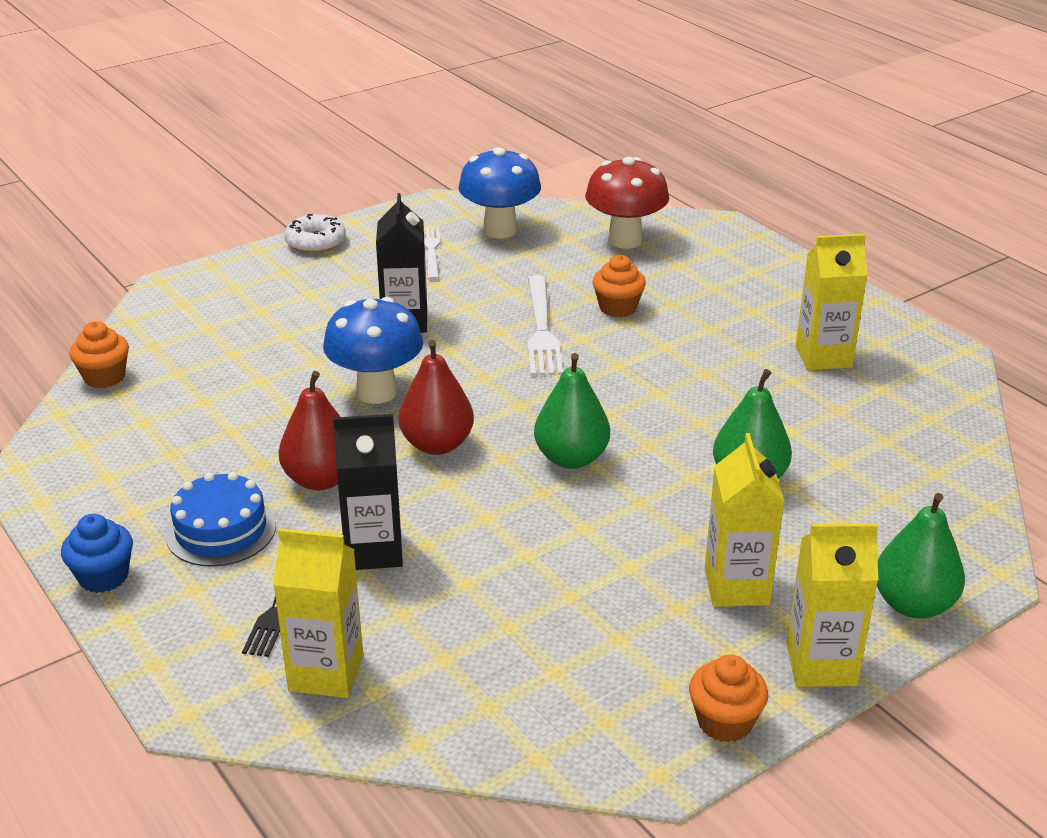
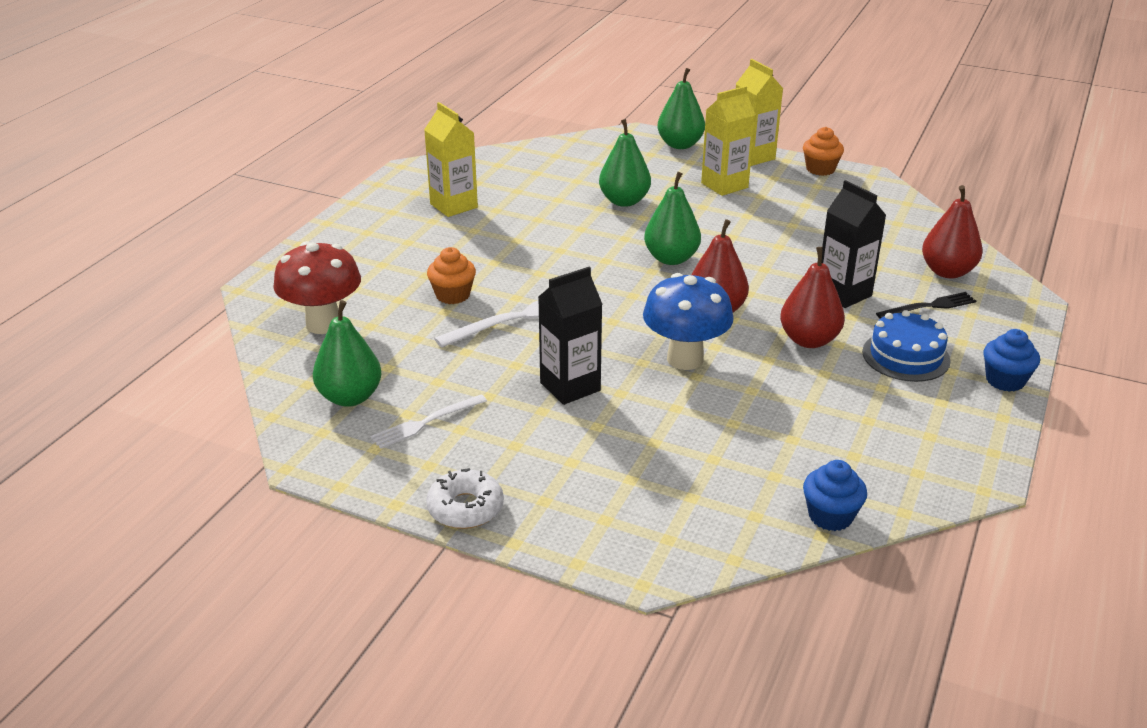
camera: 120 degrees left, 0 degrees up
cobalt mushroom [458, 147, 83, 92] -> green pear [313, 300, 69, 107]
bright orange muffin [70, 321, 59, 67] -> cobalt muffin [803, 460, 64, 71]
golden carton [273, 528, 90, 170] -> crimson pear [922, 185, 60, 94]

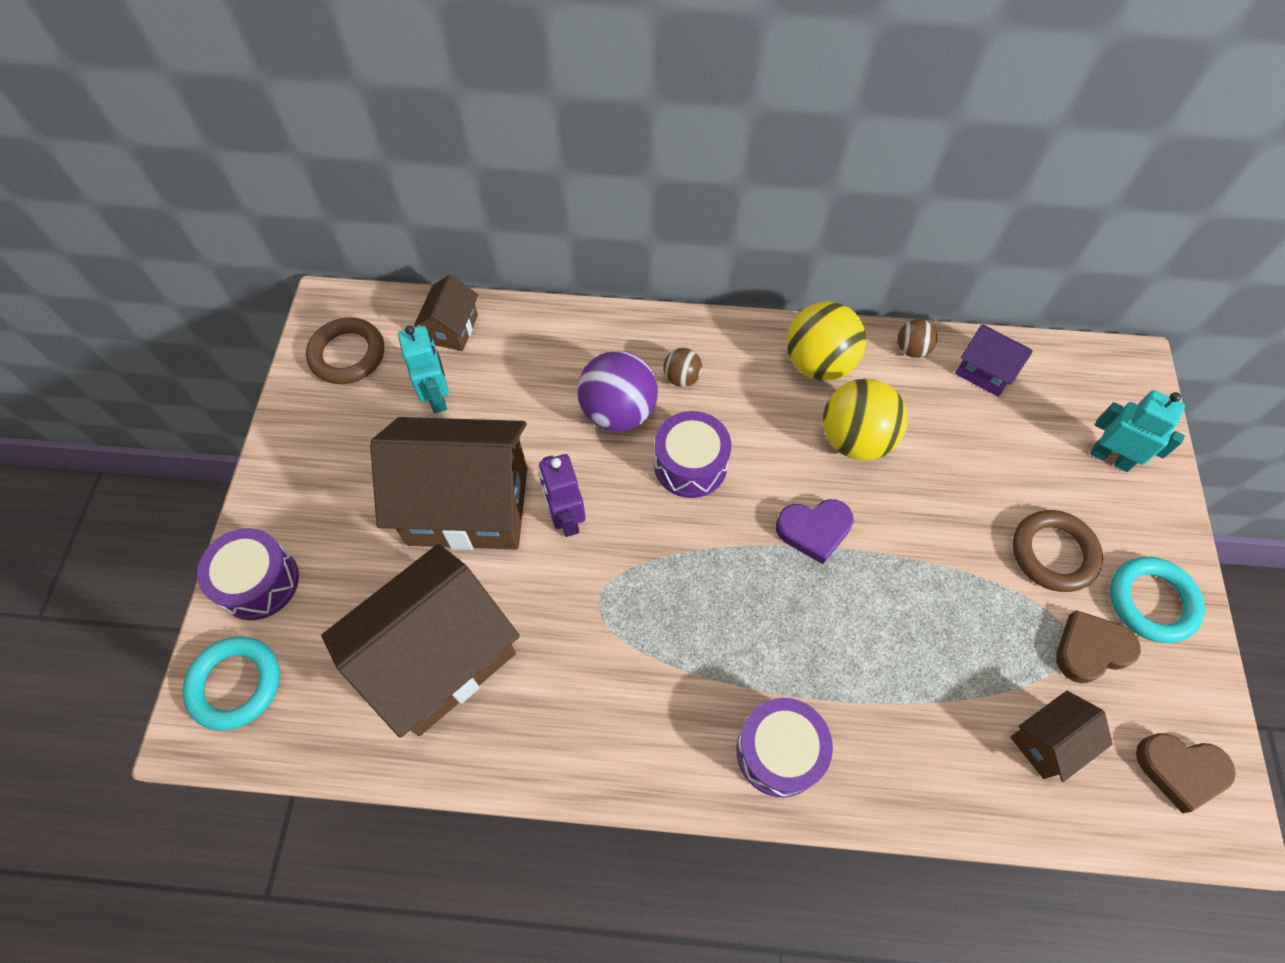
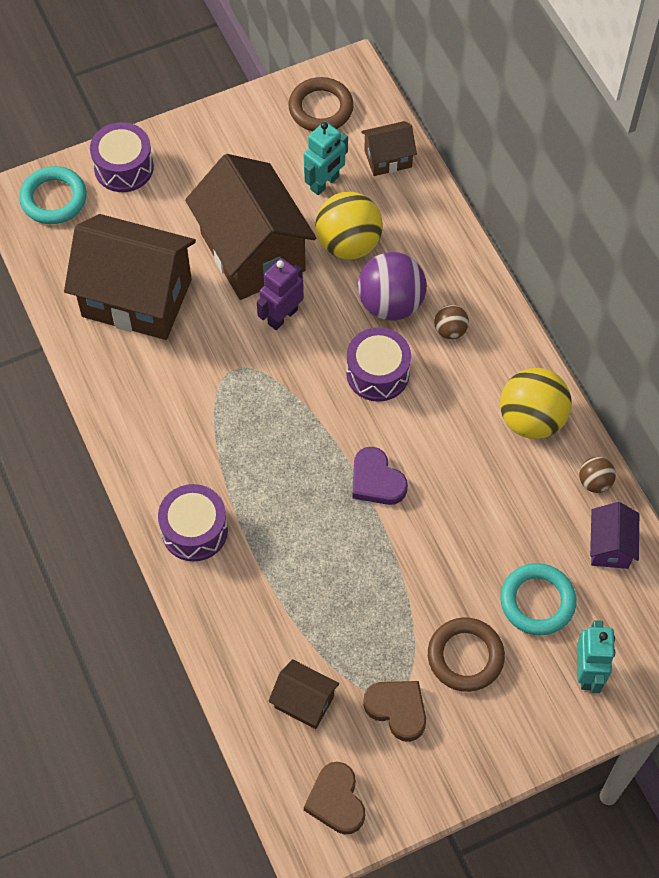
camera: 60 degrees right, 0 degrees up
golden play ball [823, 378, 85, 83] -> golden play ball [316, 192, 67, 67], relocated
turquoise ring [1110, 557, 95, 86] -> turquoise ring [500, 563, 77, 72], relocated

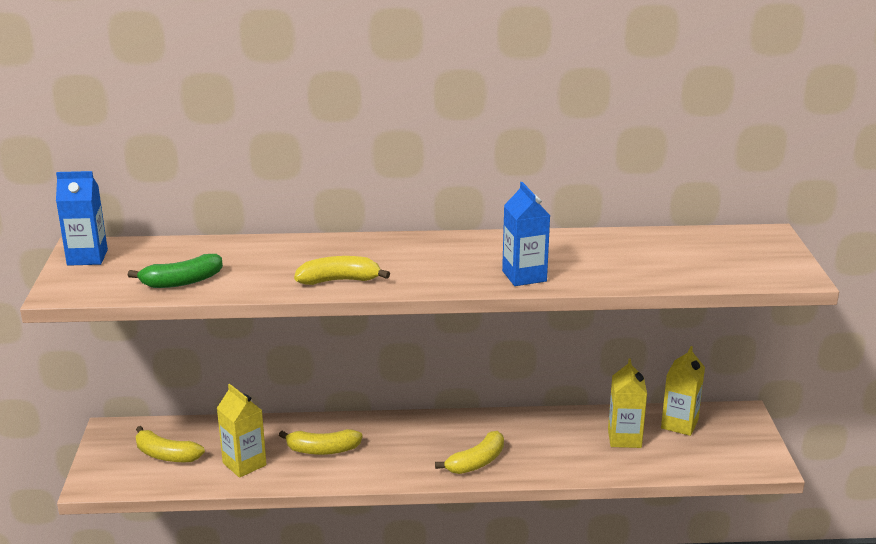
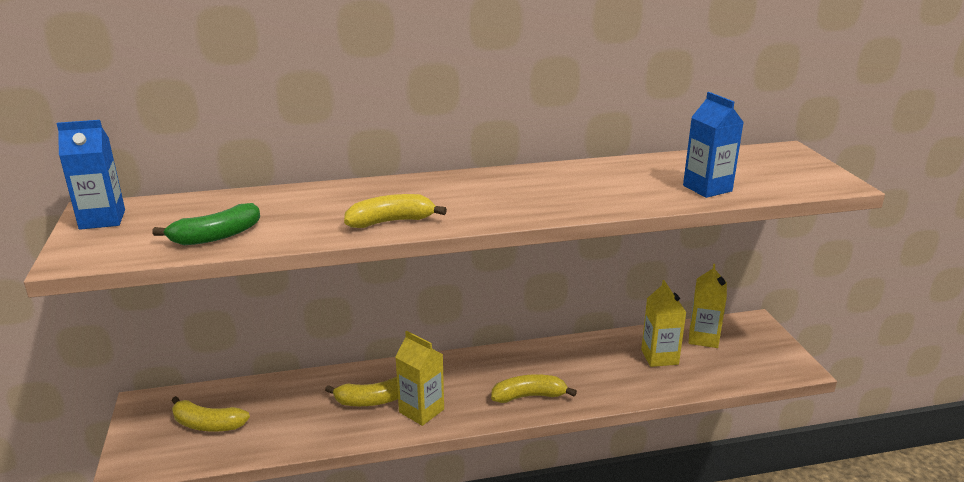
camera: 10 degrees left, 0 degrees up
golden carton [217, 384, 50, 94] -> golden carton [396, 331, 48, 95], relocated
golden banana [435, 431, 69, 43] -> golden banana [491, 374, 86, 29], 135 degrees counterclockwise
cobalt carton [502, 182, 48, 104] -> cobalt carton [683, 92, 61, 106], relocated

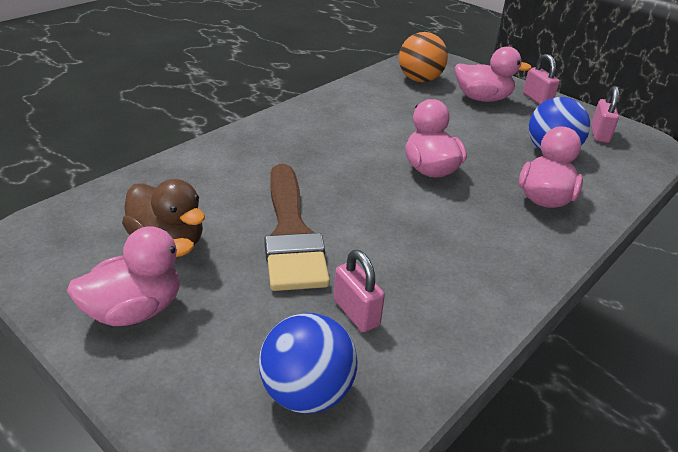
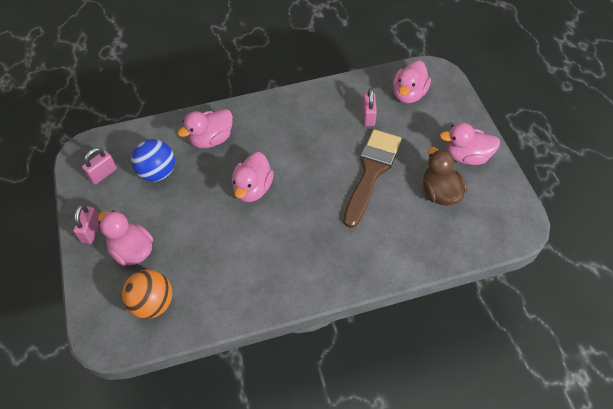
camera: 145 degrees left, 20 degrees up
cobalt play ball [259, 313, 98, 101] -> rose-pink toy duck [393, 60, 38, 43]

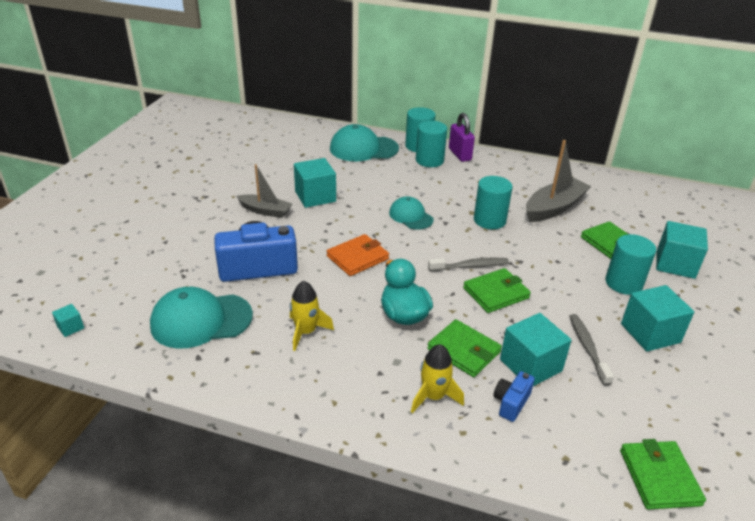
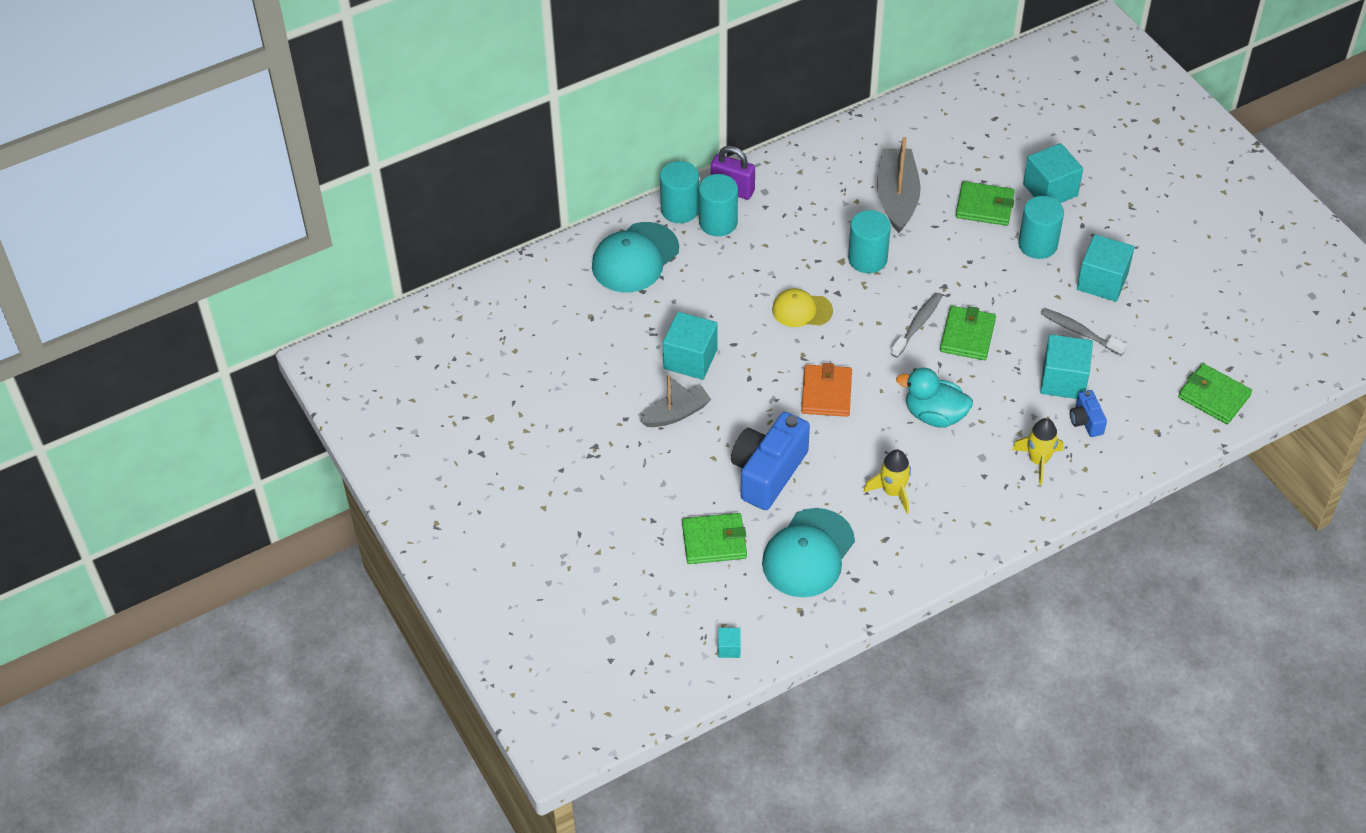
camera: 45 degrees left, 15 degrees up
green card wallet [427, 319, 75, 58] -> green card wallet [682, 513, 65, 51], relocated
turquoise cap [389, 196, 45, 34] -> golden cap [772, 288, 61, 39]

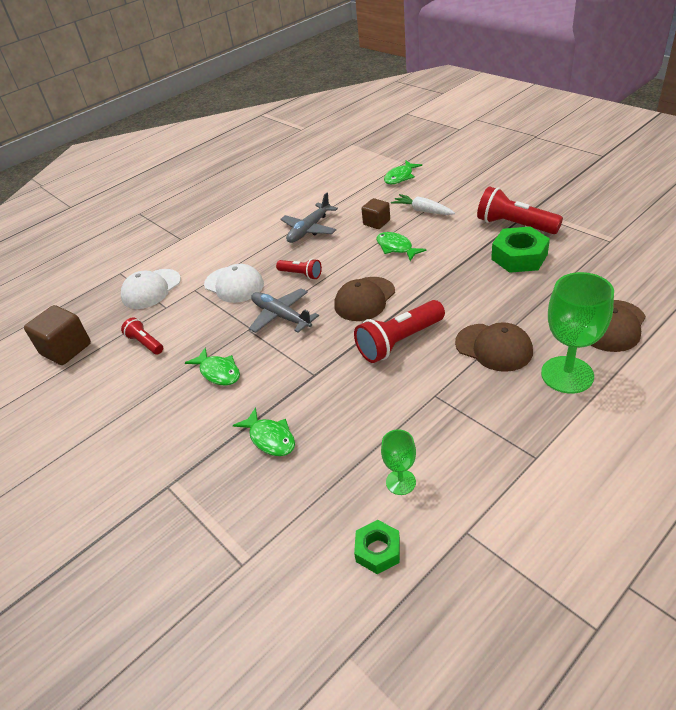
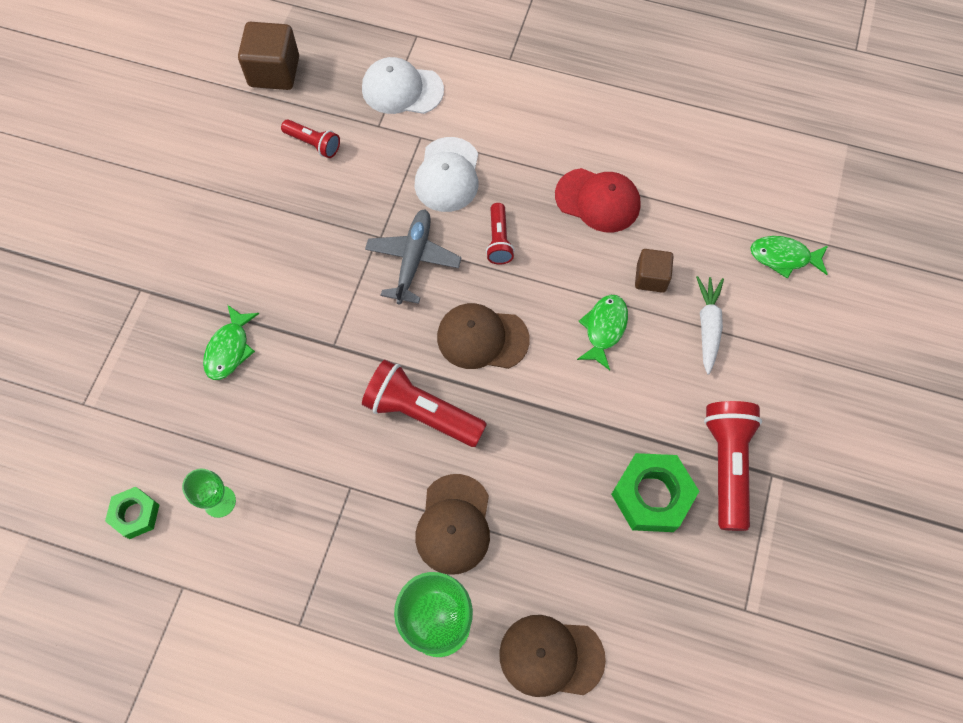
camera: 55 degrees right, 25 degrees up
crimson torch [121, 317, 42, 37] -> crimson torch [281, 119, 59, 39], 105 degrees clockwise
gray plane [280, 192, 58, 51] -> crimson cap [555, 168, 86, 64]
green fish figure [185, 347, 55, 39] -> none

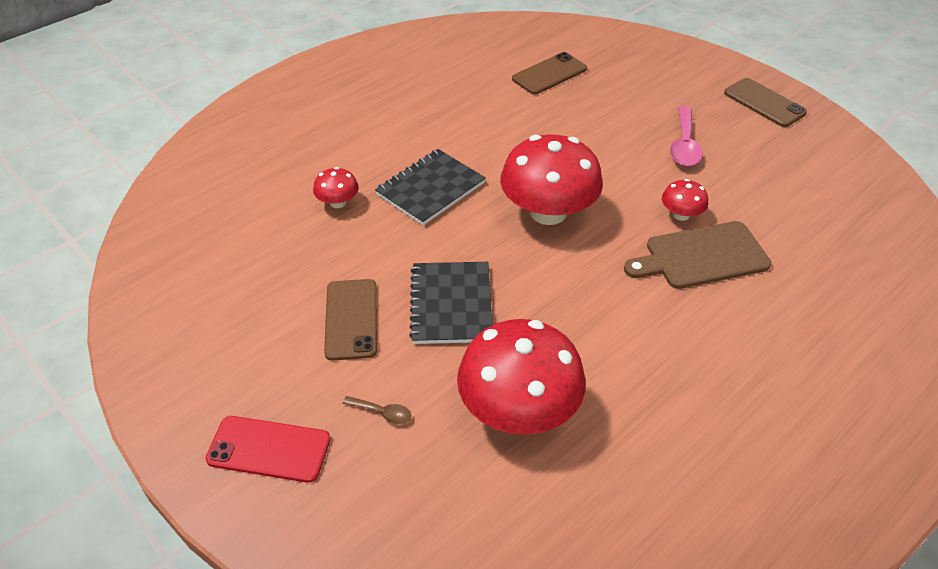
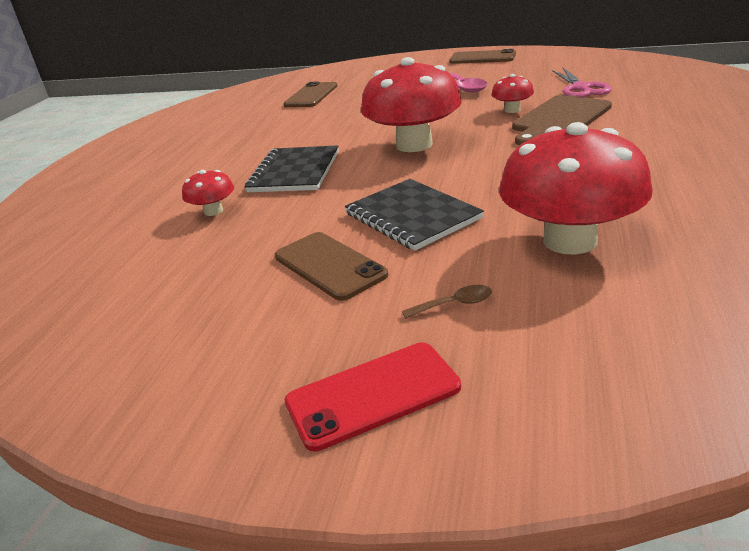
camera: 30 degrees left, 15 degrees down
none -> rose-pink shears [552, 68, 60, 29]

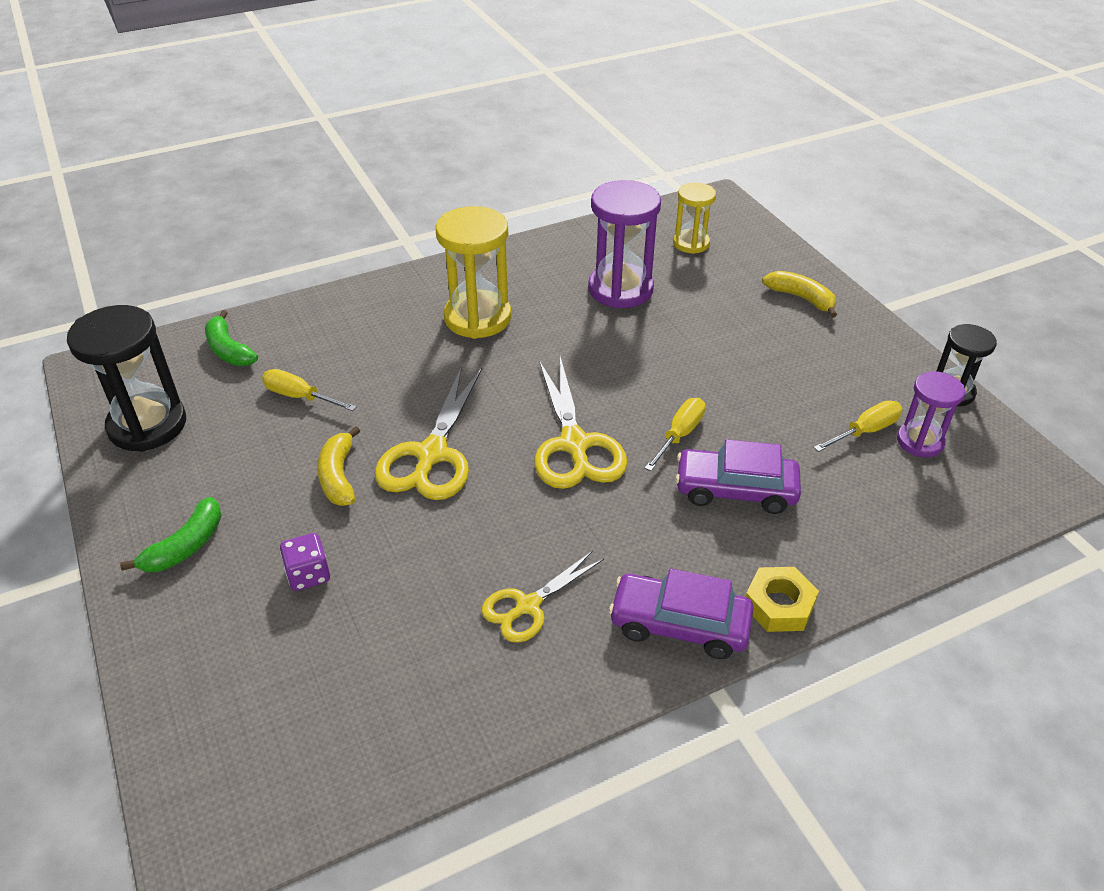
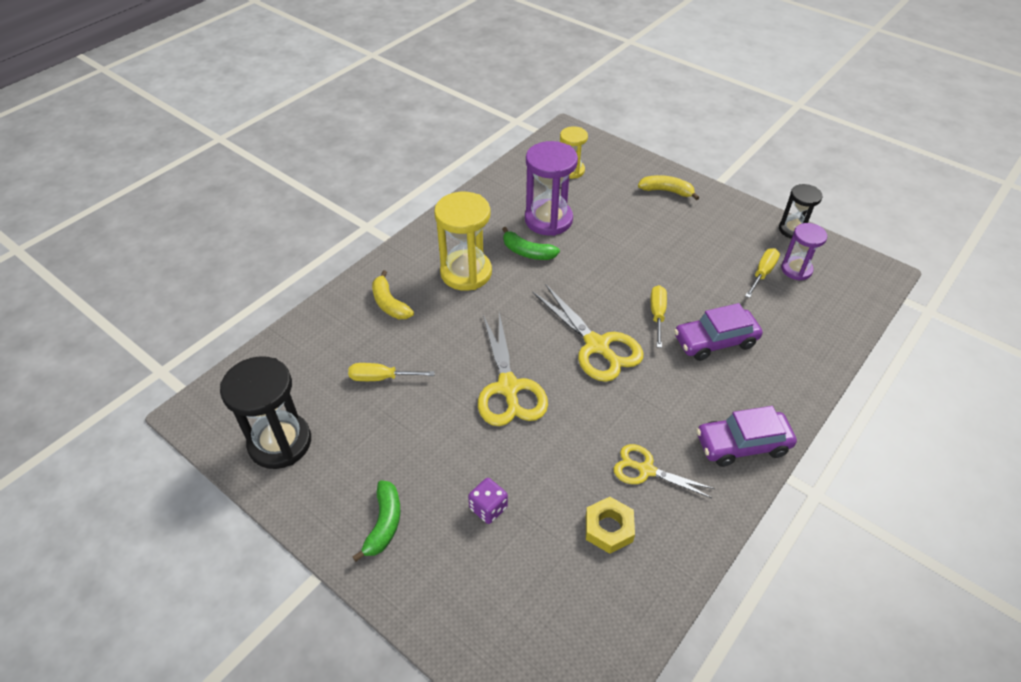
camera: 25 degrees left, 5 degrees up
golden banana [317, 426, 43, 80] -> golden banana [372, 270, 42, 49], relocated
green banana [205, 310, 53, 56] -> green banana [502, 227, 58, 33], relocated
golden hex nut [746, 567, 73, 65] -> golden hex nut [586, 497, 49, 57], relocated
golden shears [481, 551, 123, 92] -> golden shears [614, 444, 101, 54], 90 degrees clockwise

